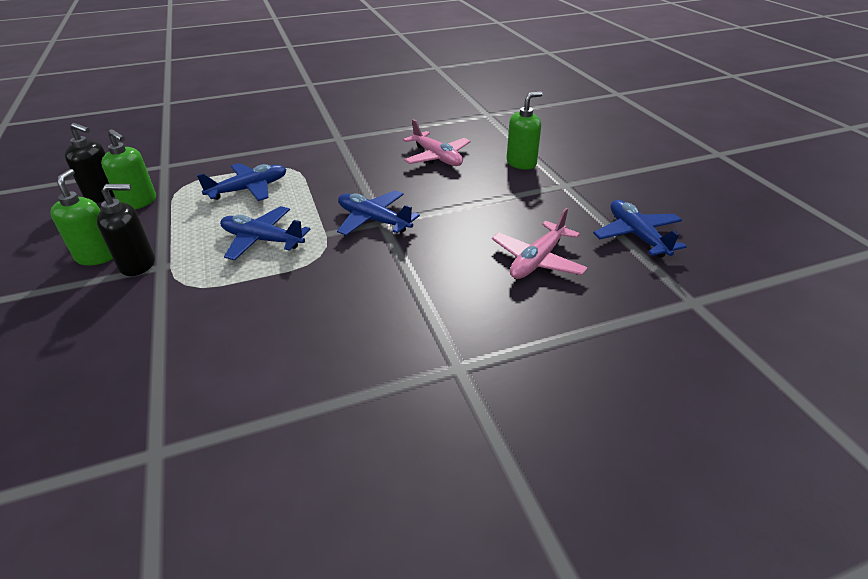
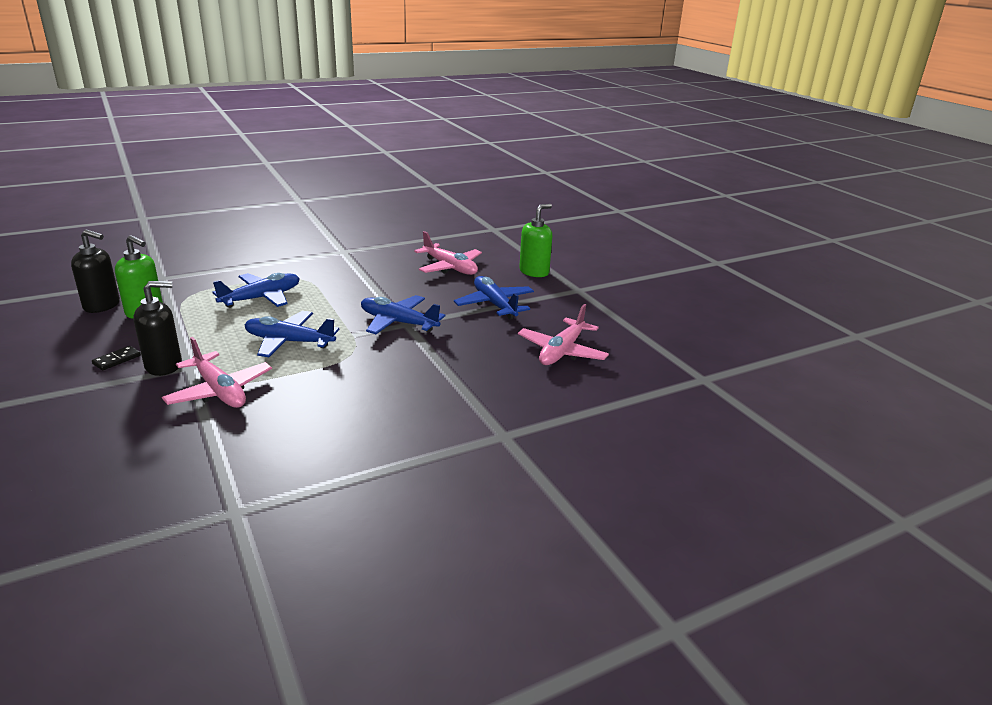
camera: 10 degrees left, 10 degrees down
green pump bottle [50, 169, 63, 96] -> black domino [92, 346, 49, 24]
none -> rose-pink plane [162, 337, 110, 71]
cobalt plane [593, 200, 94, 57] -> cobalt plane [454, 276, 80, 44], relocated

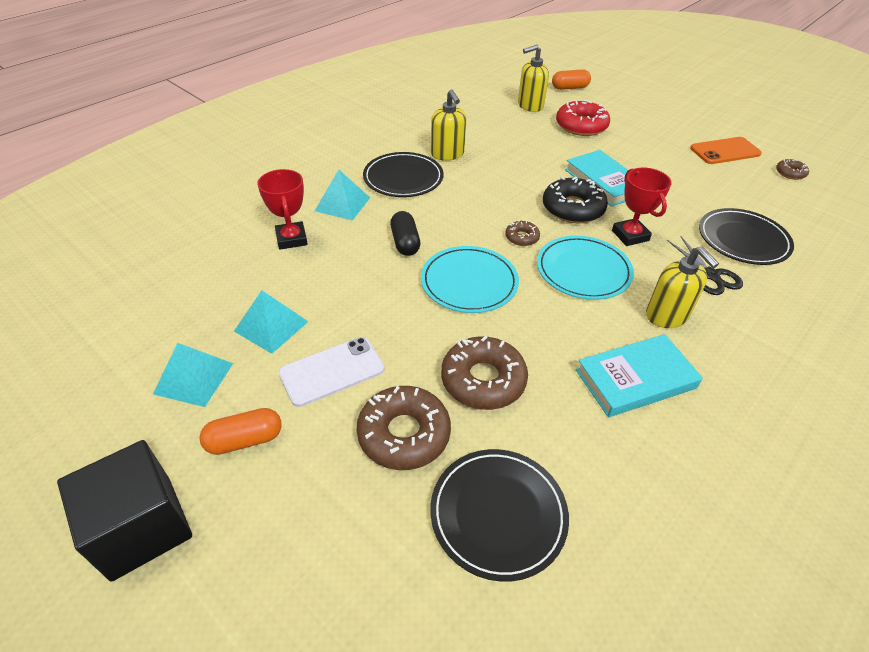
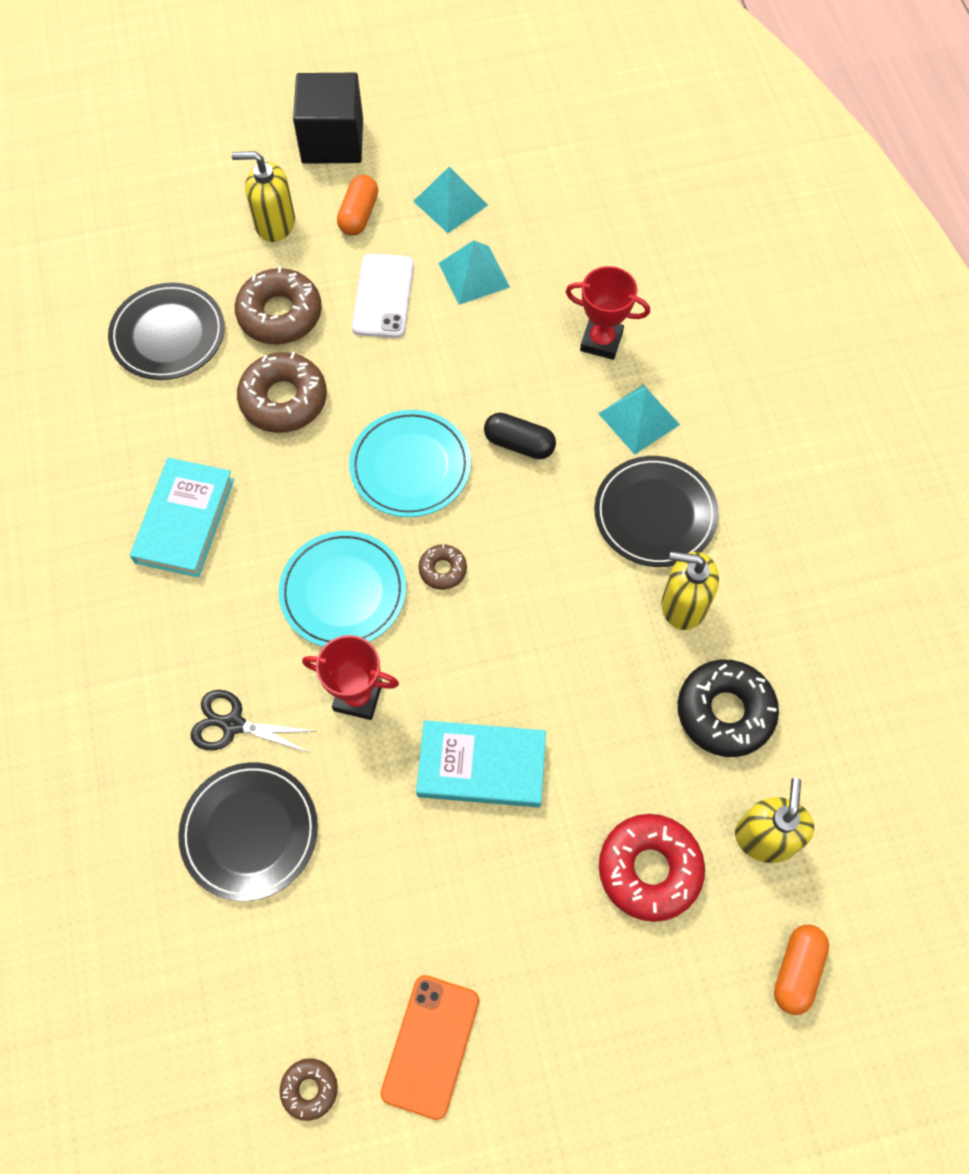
camera: 125 degrees right, 20 degrees up
golden pump bottle [646, 247, 73, 81] -> golden pump bottle [231, 151, 64, 91], relocated
black donut [543, 176, 65, 47] -> black donut [678, 660, 101, 97], relocated

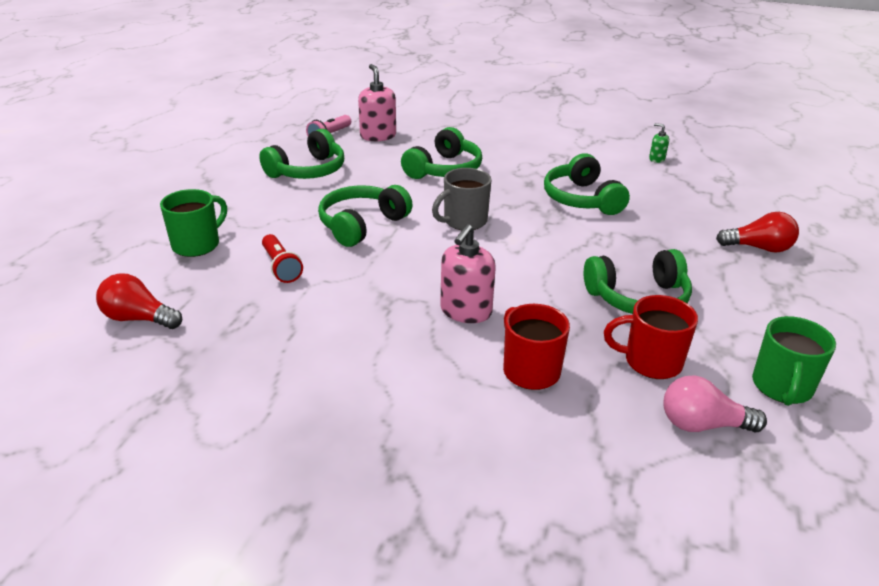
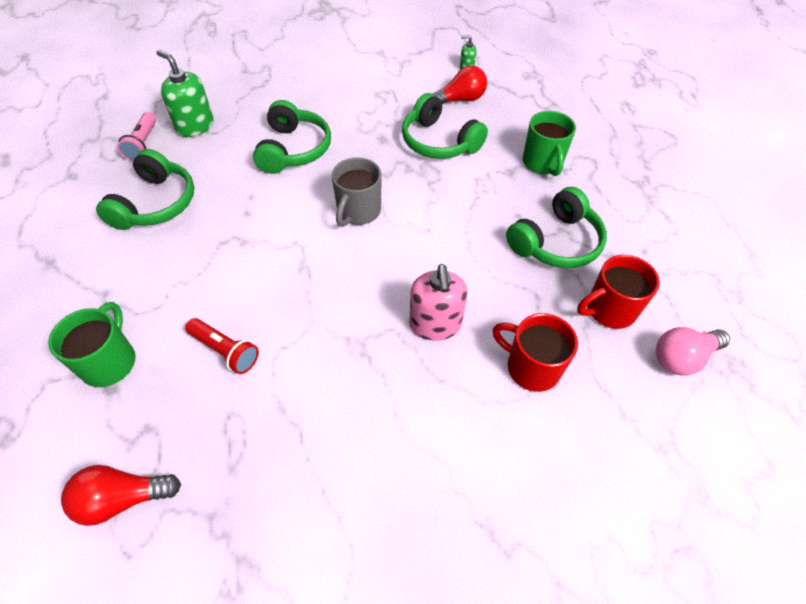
camera: 30 degrees left, 20 degrees up
rose-pink pump bottle [358, 64, 38, 77] -> green pump bottle [156, 50, 58, 87]
crimson light bulb [716, 212, 83, 41] -> crimson light bulb [433, 66, 54, 38], relocated
green tea mug [752, 316, 84, 90] -> green tea mug [523, 111, 53, 65], relocated
green headset [318, 185, 95, 62] -> none

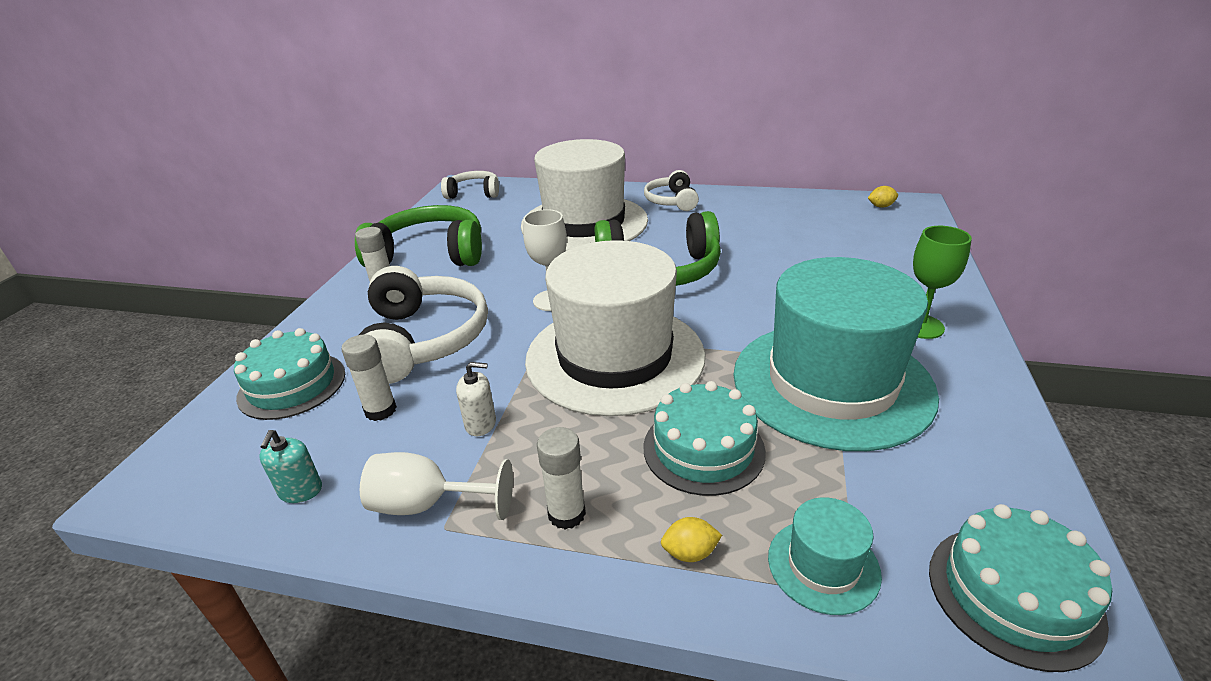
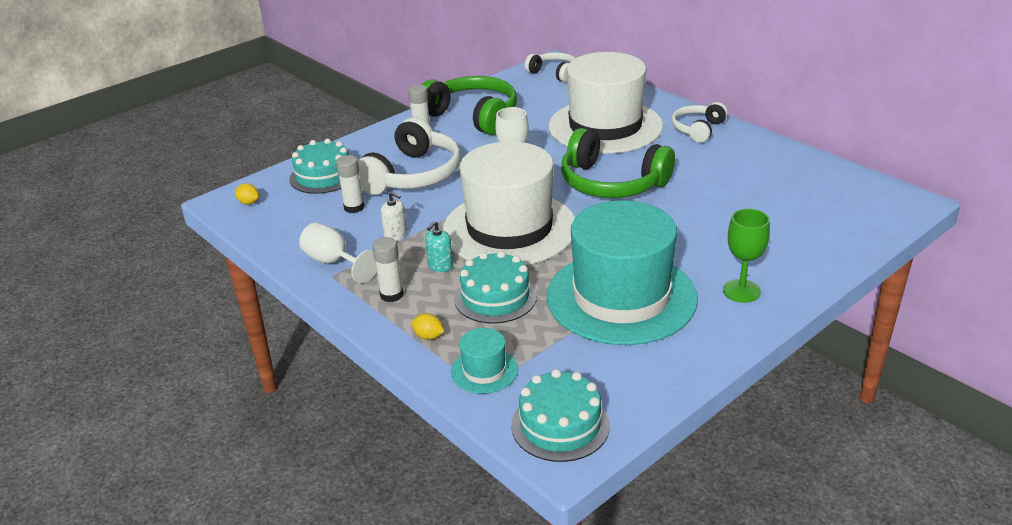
camera: 35 degrees right, 0 degrees up
golden toy lemon [868, 186, 30, 22] -> golden toy lemon [235, 183, 24, 22], relocated
turquoise pump bottle [259, 430, 63, 73] -> turquoise pump bottle [425, 221, 28, 51], relocated

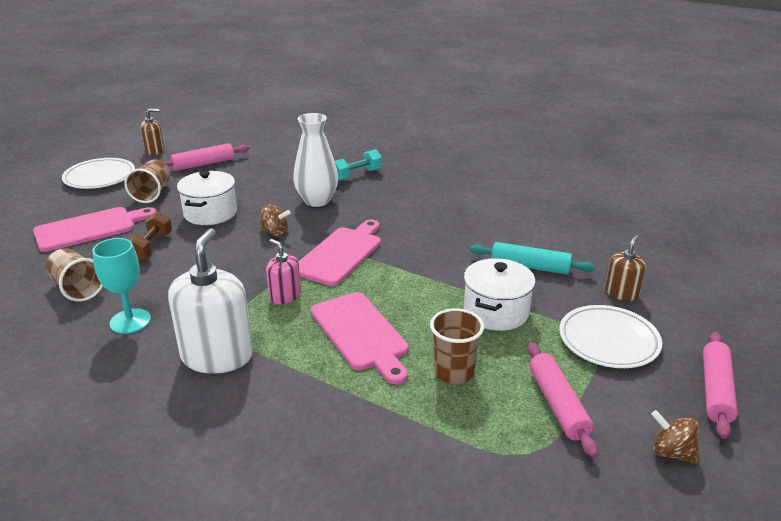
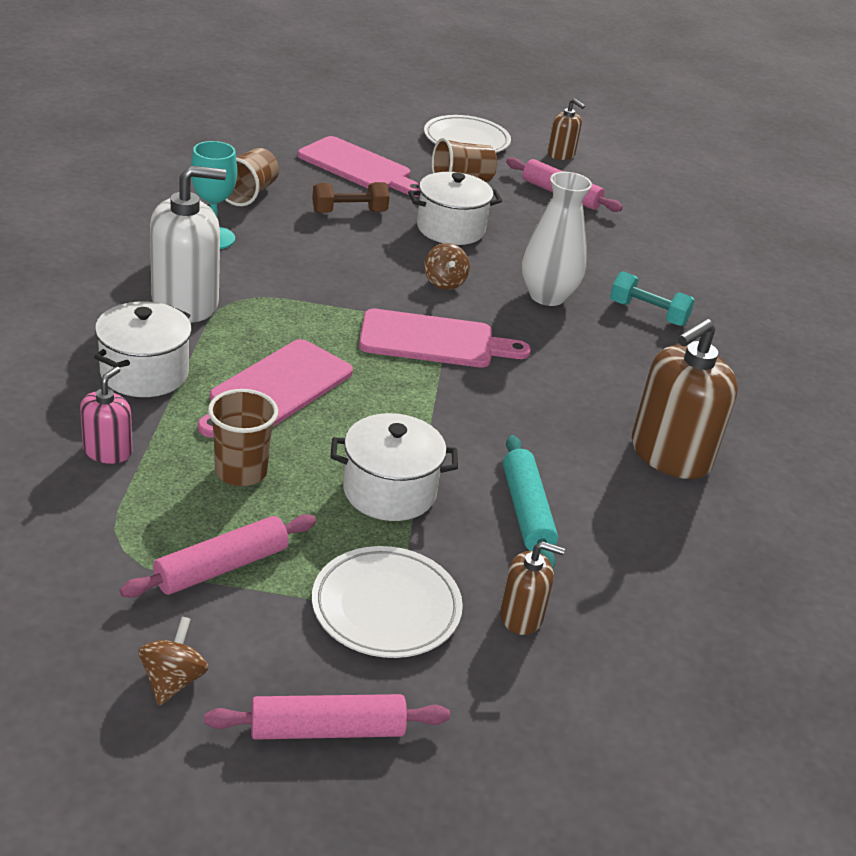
camera: 60 degrees right, 5 degrees up
rose-pink pump bottle [266, 239, 35, 65] -> rose-pink pump bottle [80, 366, 52, 98], relocated
none -> white pot [94, 302, 98, 95]
none -> russet pump bottle [632, 319, 106, 160]

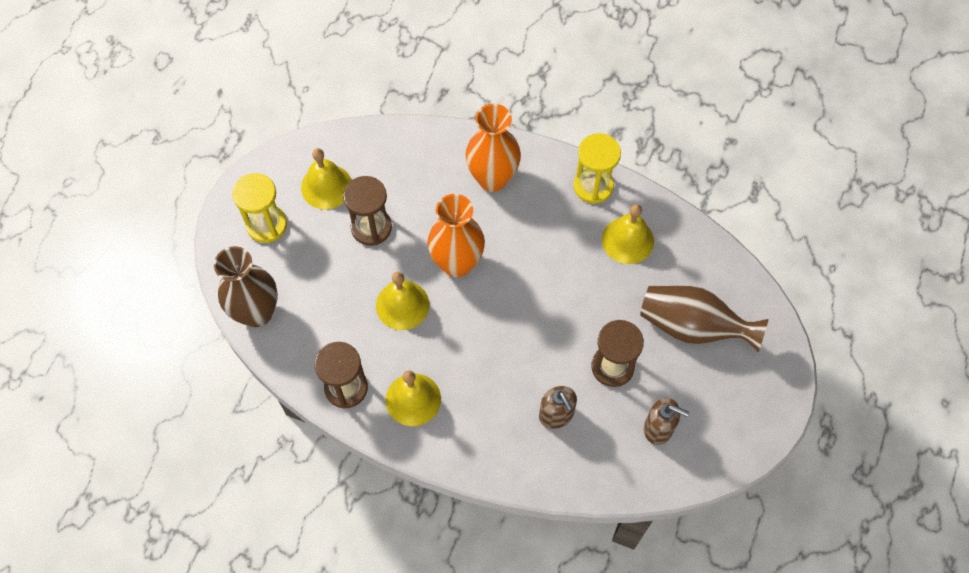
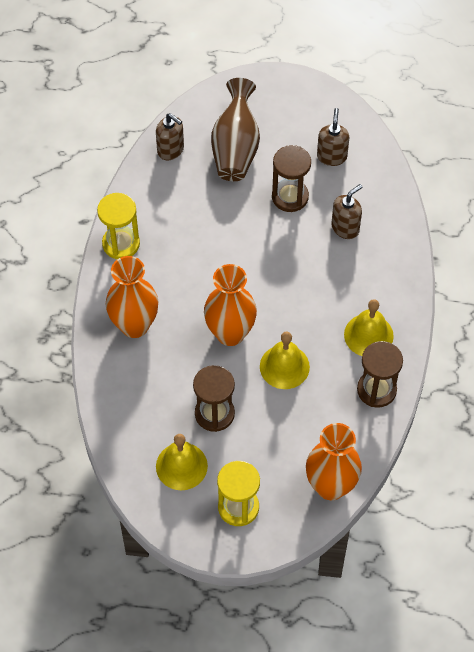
camera: 105 degrees left, 5 degrees down
none -> russet pump bottle [156, 113, 28, 47]
russet tall vase [214, 246, 64, 81] -> bright orange tall vase [306, 423, 56, 77]
golden school bell [602, 204, 52, 60] -> none

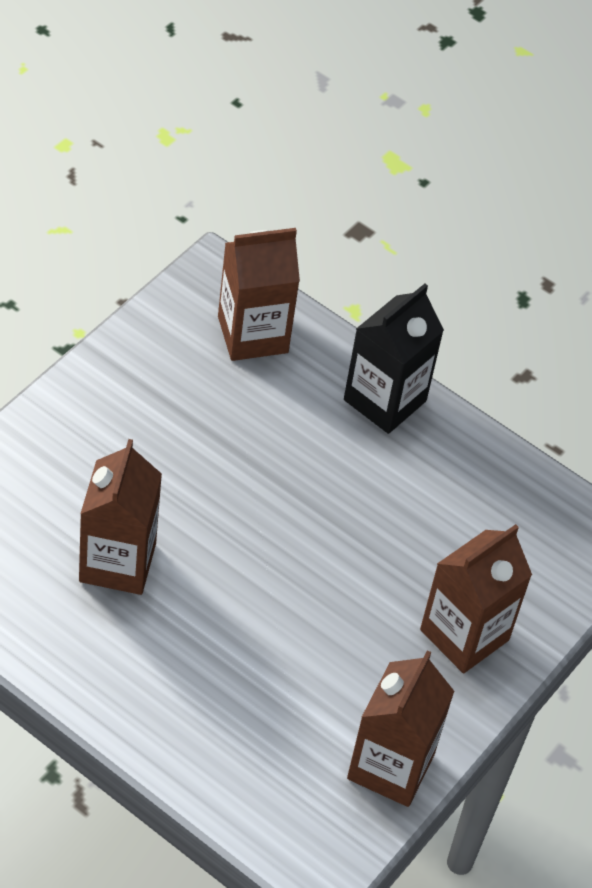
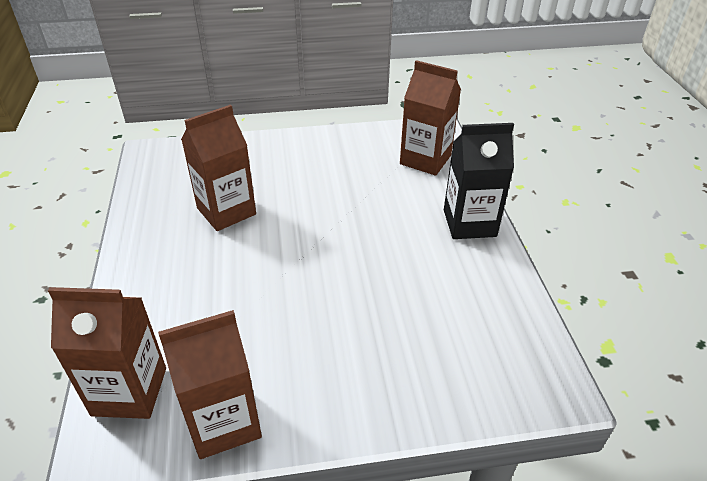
camera: 50 degrees right, 10 degrees down
russet carton [420, 524, 112, 149] -> russet carton [48, 287, 118, 132], relocated

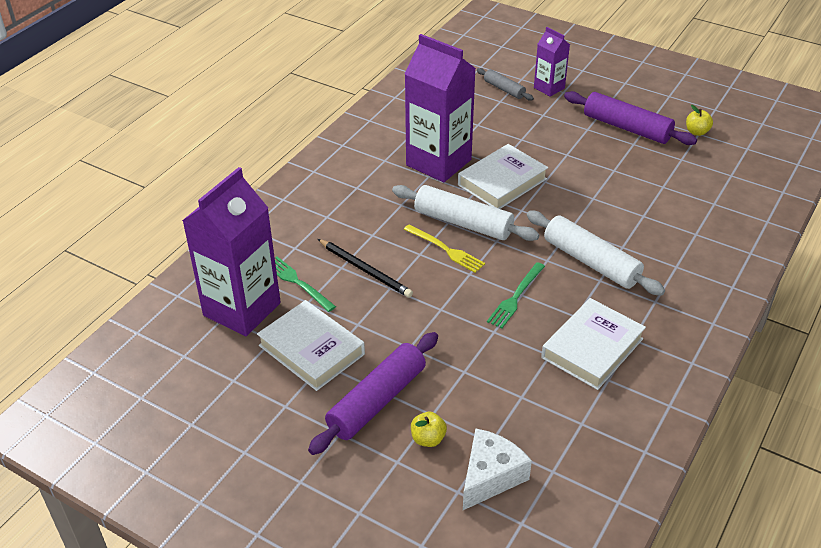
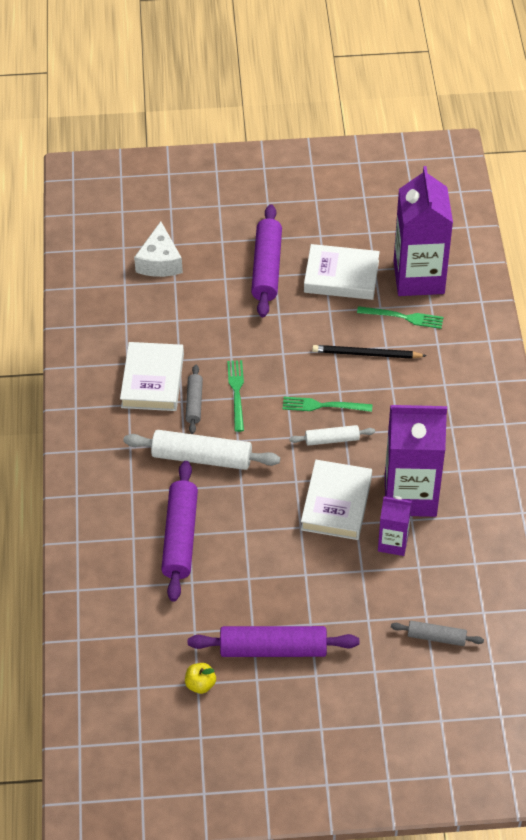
camera: 145 degrees right, 10 degrees up
none -> purple dough roller [161, 461, 37, 141]
none -> gray dough roller [185, 365, 18, 69]
golden table fork [404, 224, 81, 49] -> green table fork [283, 397, 89, 15]
white dough roller [392, 185, 147, 56] -> white dough roller [289, 425, 86, 21], x0.55
purple carton [534, 27, 36, 70] -> purple carton [378, 496, 34, 60], relocated
golden apple [411, 412, 36, 35] -> none

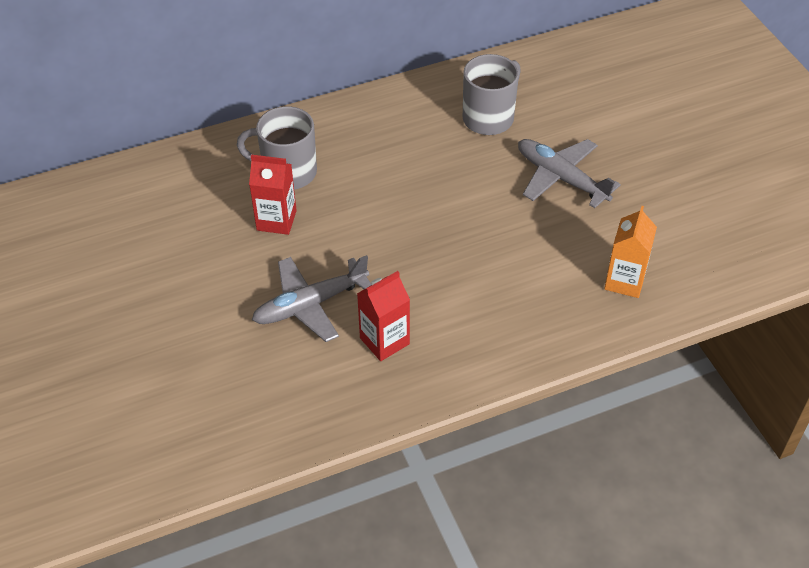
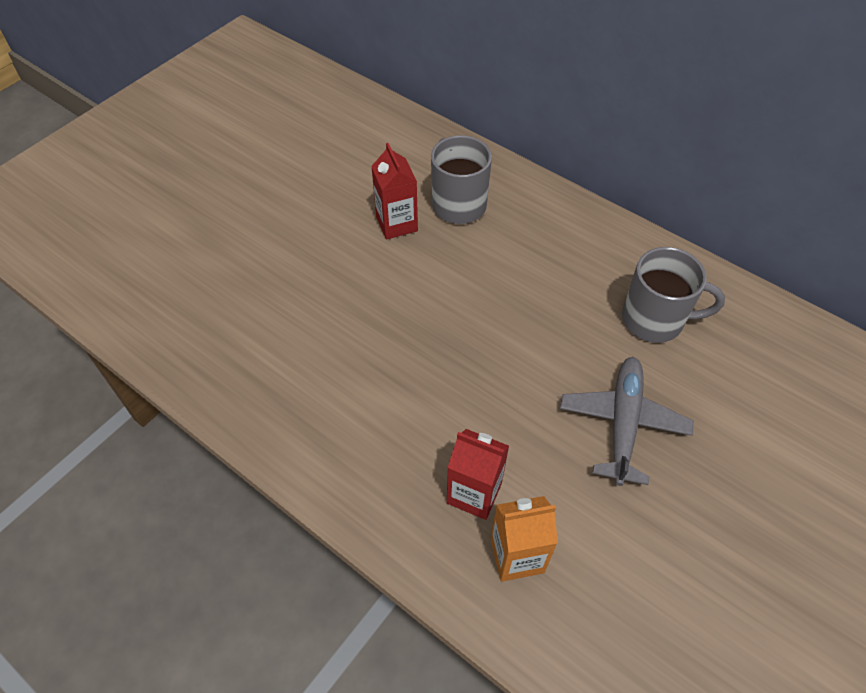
camera: 60 degrees right, 5 degrees up
crimson carton [357, 271, 53, 90] -> crimson carton [447, 429, 62, 91], relocated
gray plane [252, 255, 120, 87] -> none

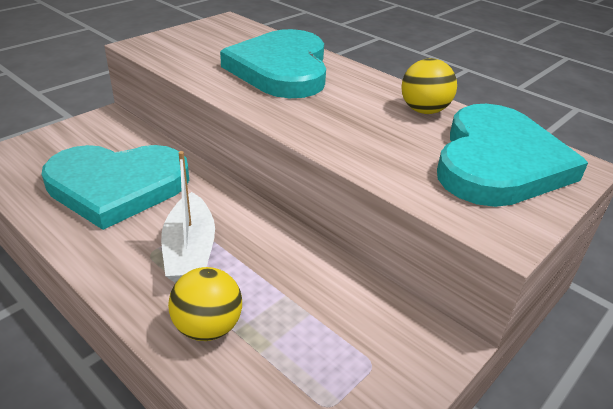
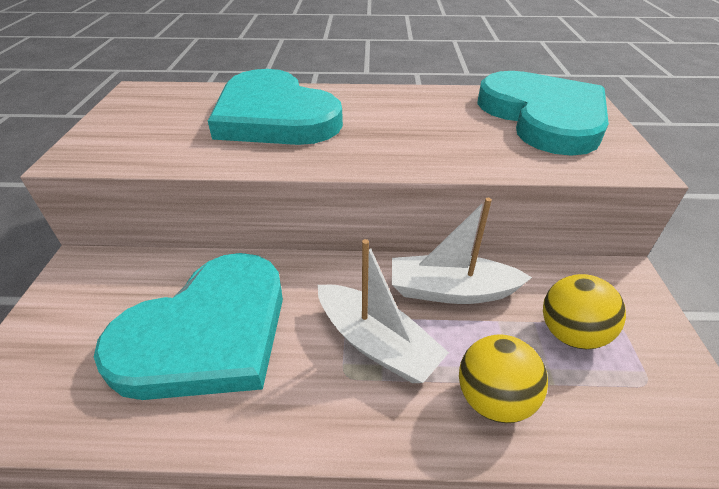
camera: 40 degrees left, 5 degrees up
none -> white boat [392, 198, 140, 106]
golden play ball [401, 58, 56, 56] -> golden play ball [543, 274, 83, 75], relocated

